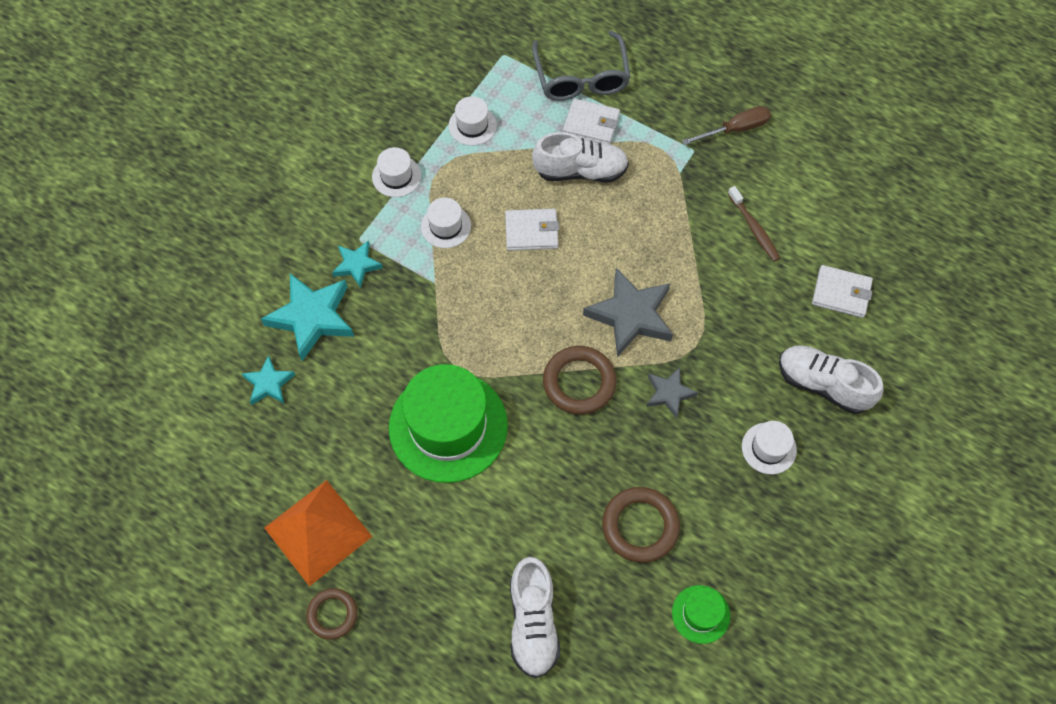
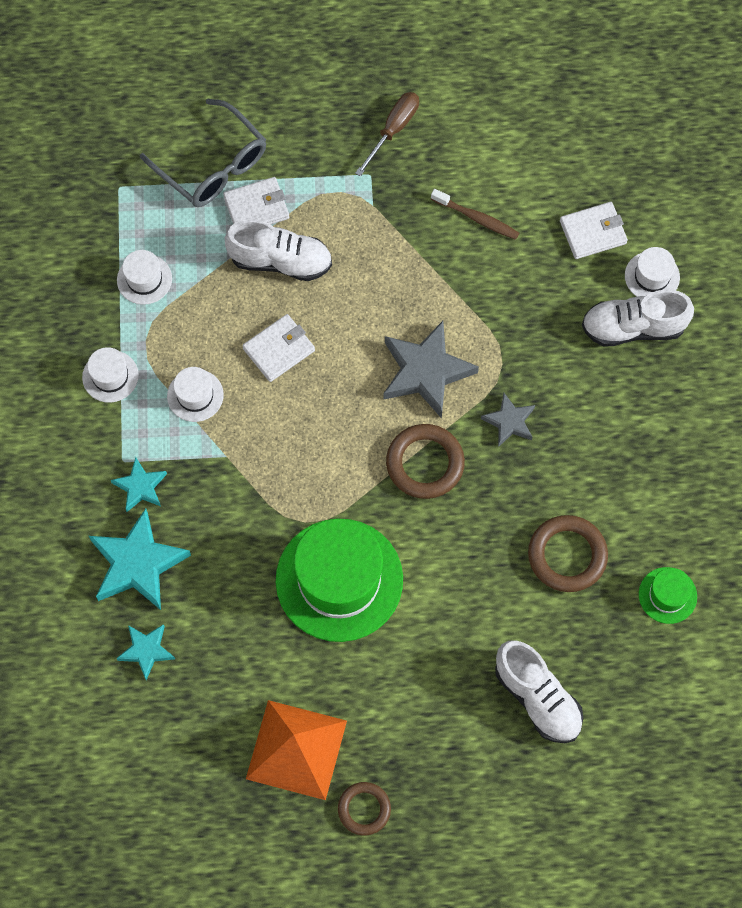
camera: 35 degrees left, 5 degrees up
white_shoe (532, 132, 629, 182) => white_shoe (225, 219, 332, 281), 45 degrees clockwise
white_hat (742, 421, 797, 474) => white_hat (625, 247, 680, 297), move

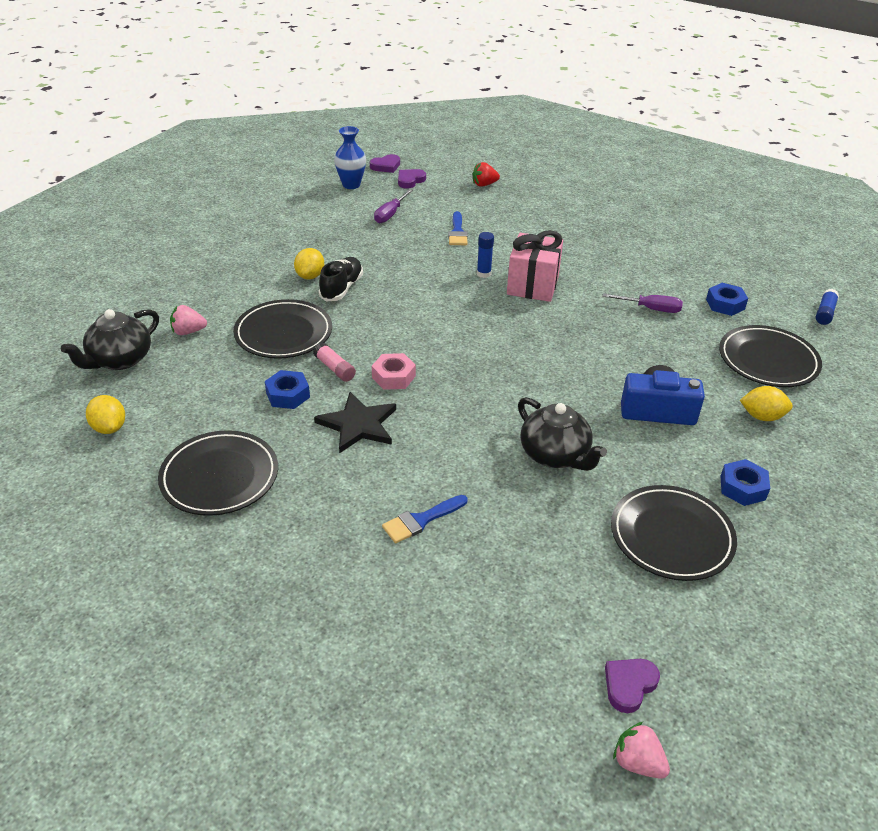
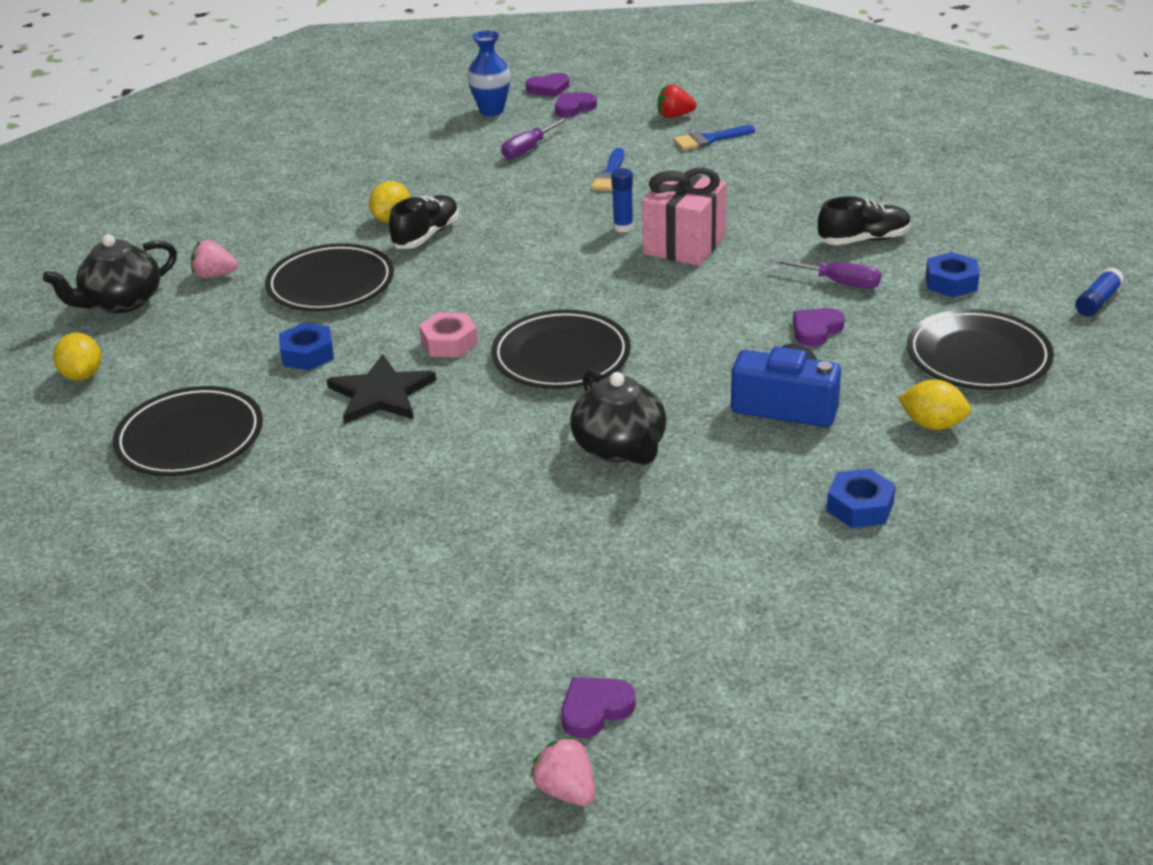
camera: 15 degrees right, 5 degrees down
pink_glue_stick (313, 343, 356, 382) => nothing
blue_brush (382, 495, 468, 543) => blue_brush (673, 125, 755, 150), move
black_plate (611, 485, 737, 581) => black_plate (491, 310, 631, 389), move
nothing => purple_heart (793, 308, 845, 347)
nothing => black_shoe (818, 196, 911, 245)

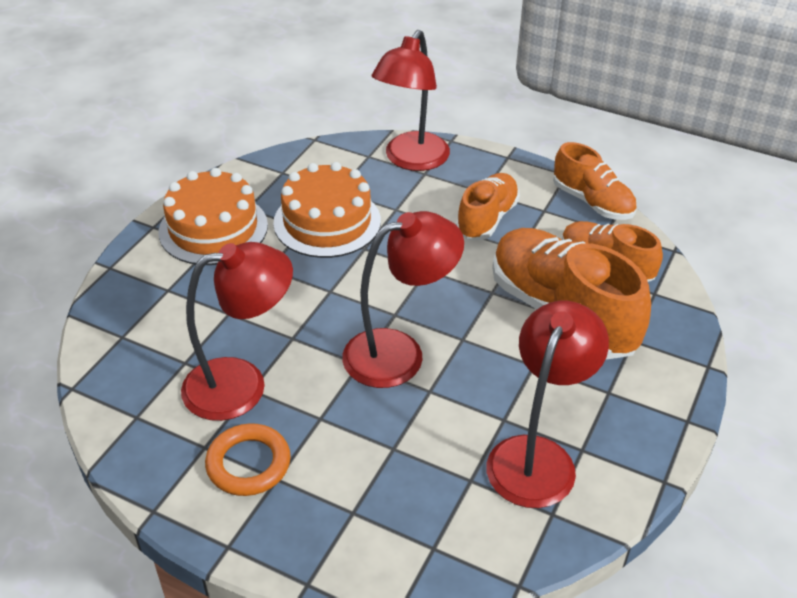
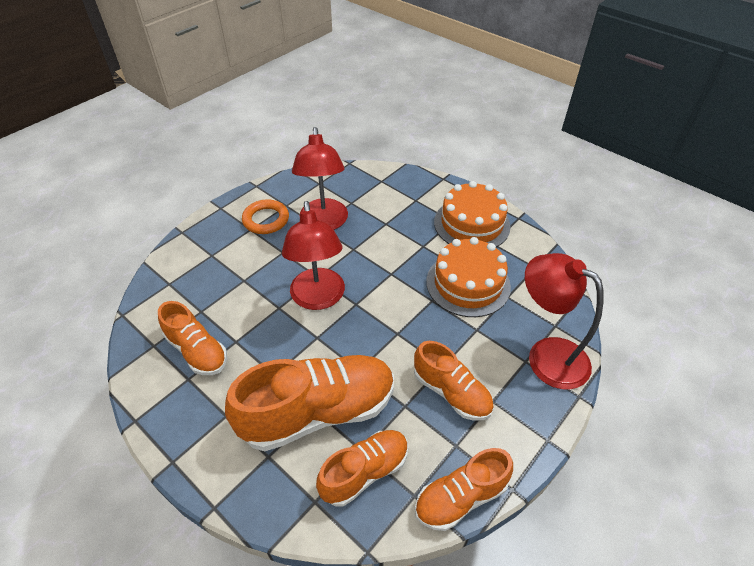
camera: 105 degrees right, 5 degrees up
red_lamp (486, 301, 609, 508) => orange_shoe (158, 301, 227, 375)

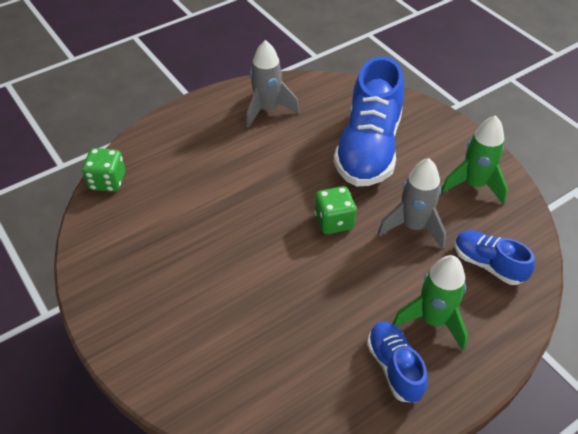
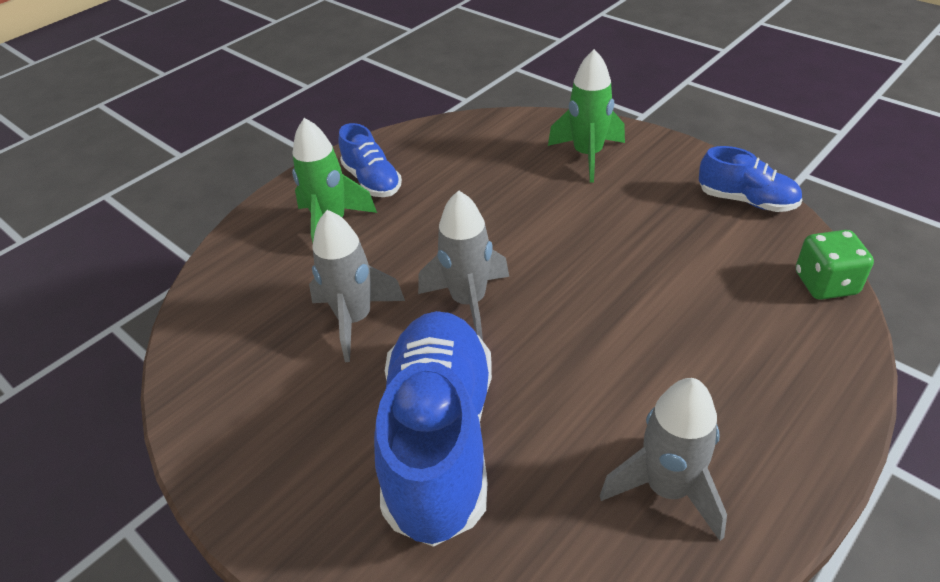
camera: 170 degrees right, 5 degrees down
green_dice (314, 186, 357, 234) => grey_rocket (418, 190, 509, 341)
green_rocket (441, 115, 508, 205) => green_rocket (548, 49, 625, 183), move
blue_shoe (454, 231, 535, 285) => blue_shoe (699, 146, 802, 212), move

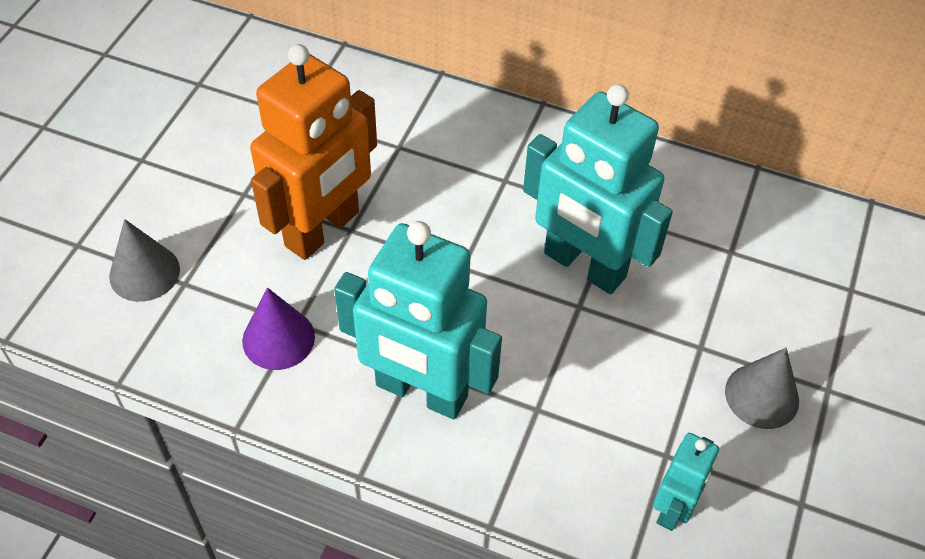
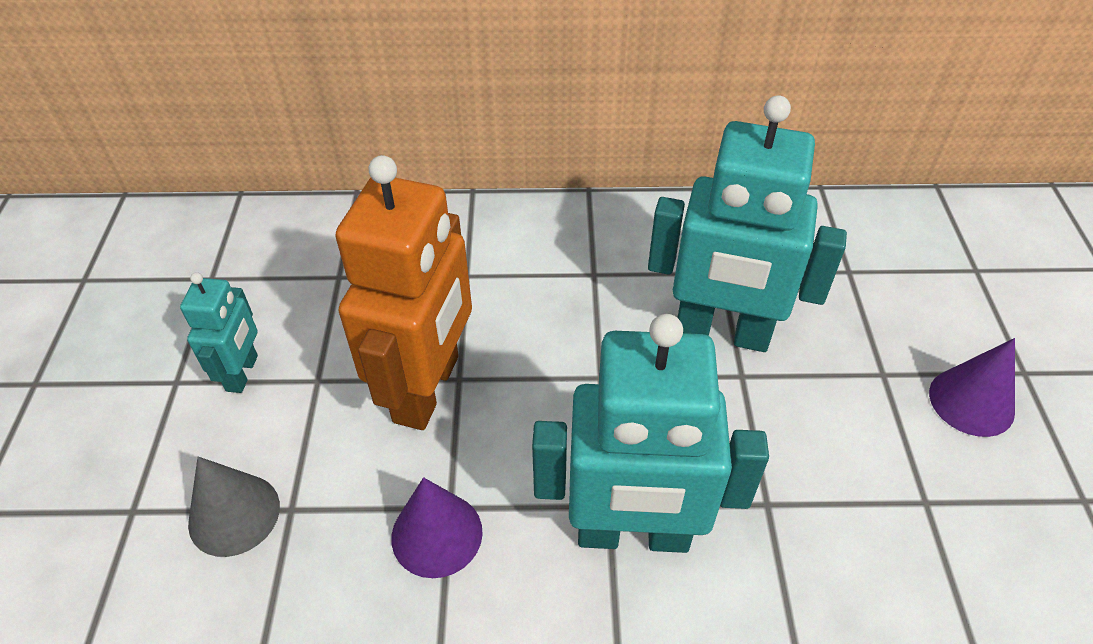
camera: 20 degrees left, 5 degrees down
turquoise_robot (653, 433, 719, 531) => turquoise_robot (180, 272, 258, 393), move
grey_cone (725, 348, 799, 429) => purple_cone (929, 338, 1015, 437)

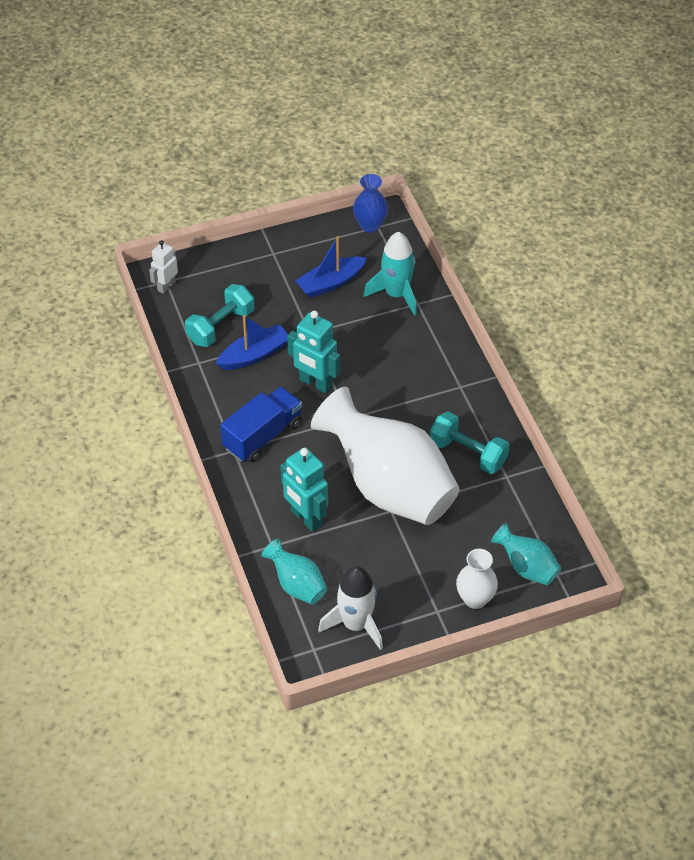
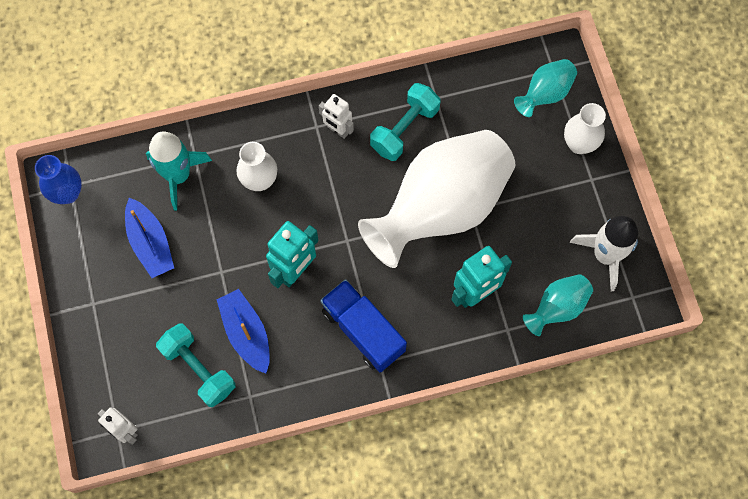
camera: 85 degrees left, 20 degrees up
nothing => white_vase (236, 142, 277, 191)
nothing => white_robot (319, 94, 354, 139)

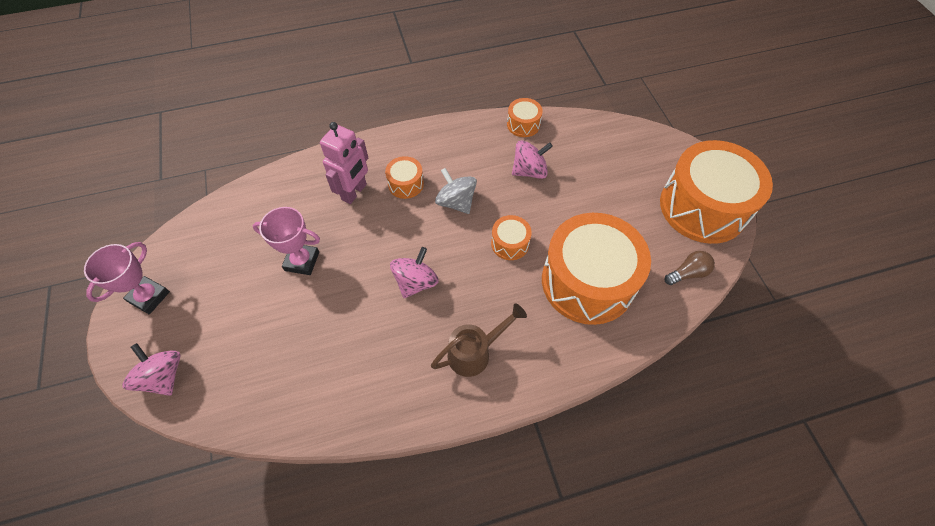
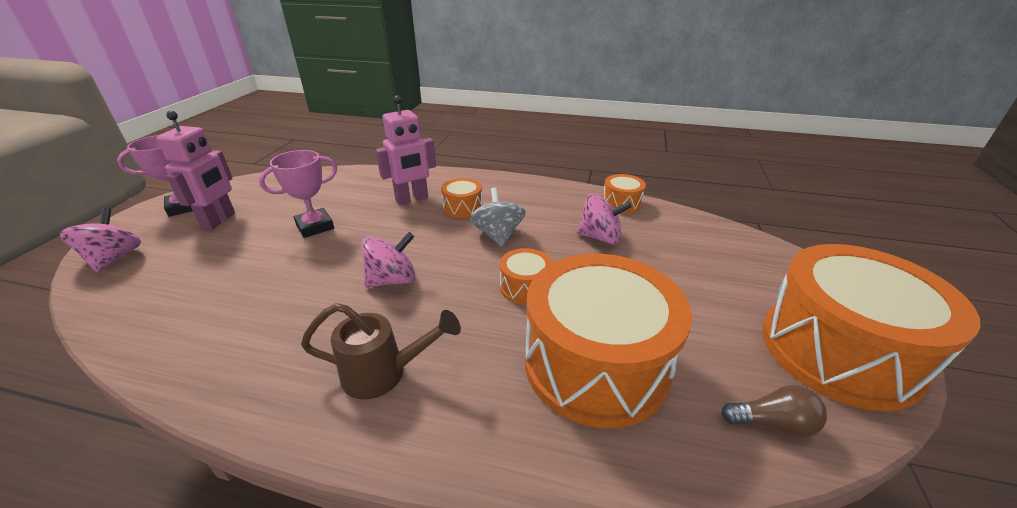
camera: 30 degrees right, 25 degrees down
pink_trophy (253, 207, 320, 275) => pink_trophy (259, 150, 337, 238), 75 degrees counterclockwise
nothing => pink_robot (156, 111, 235, 230)

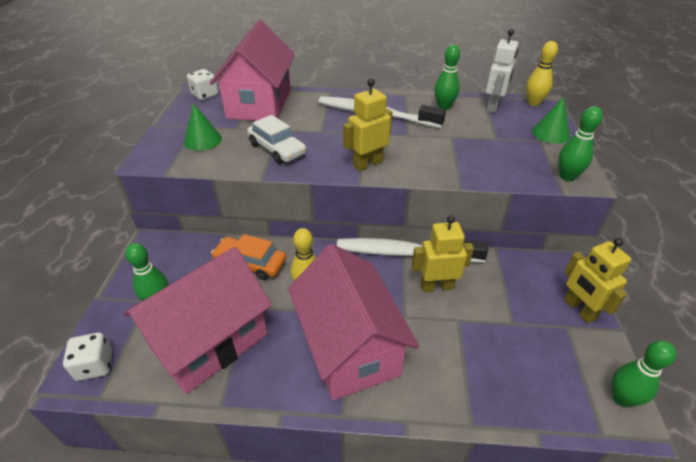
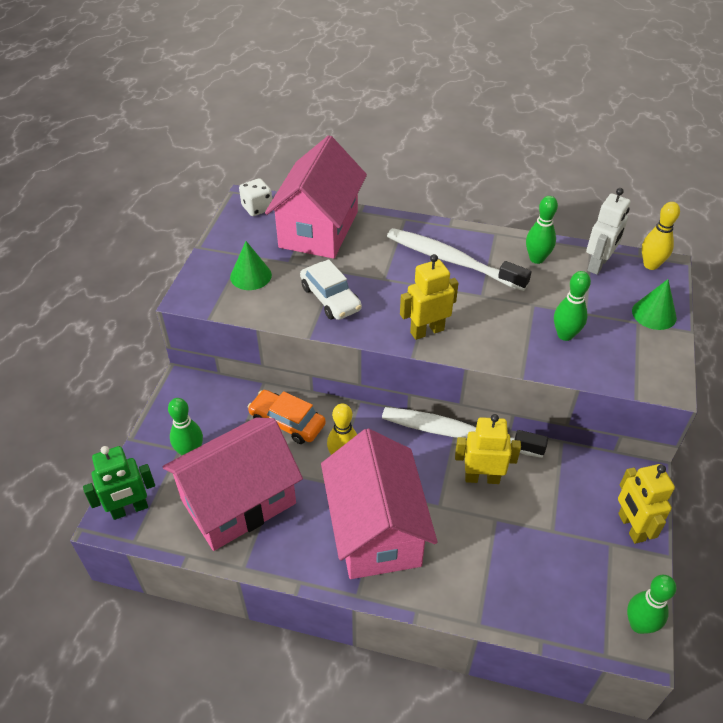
camera: 10 degrees right, 5 degrees up
white_dice (63, 332, 112, 381) => green_robot (83, 446, 155, 520)
green_bowling_pin (559, 106, 603, 181) => green_bowling_pin (554, 271, 591, 341), move

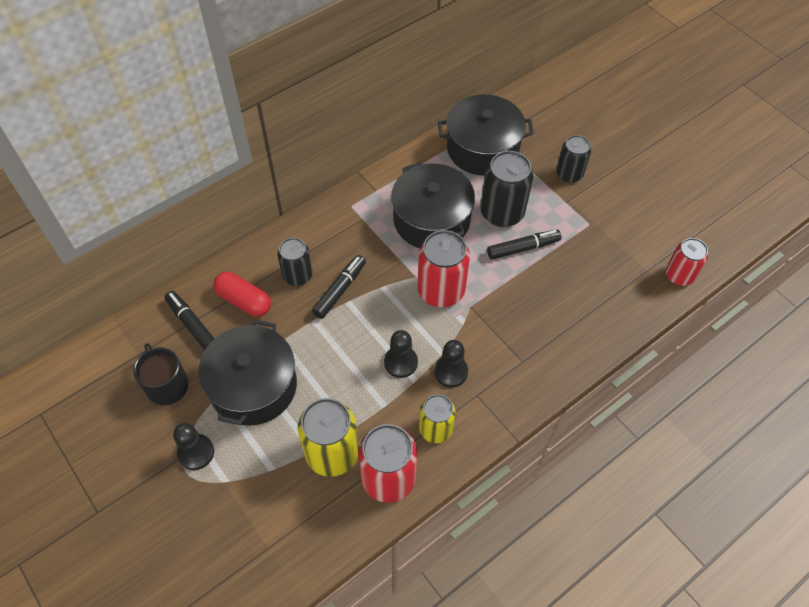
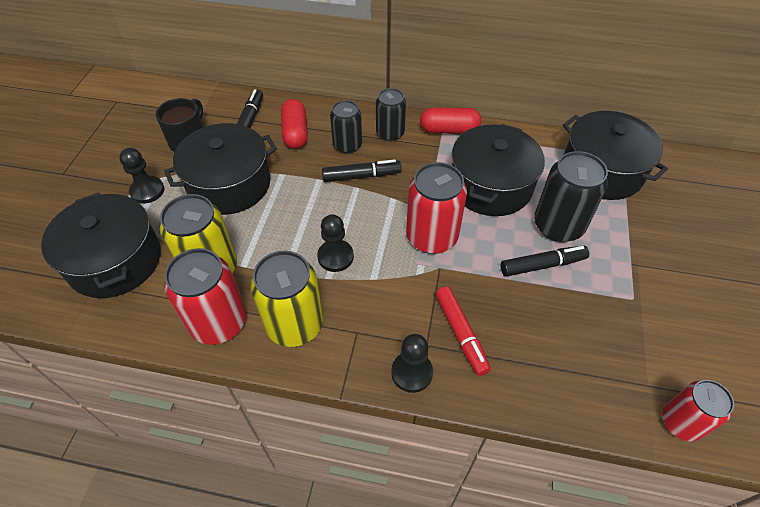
camera: 50 degrees right, 5 degrees down
yellow_can (419, 394, 456, 443) => yellow_can (250, 251, 323, 347), x1.56
black_pawn (434, 340, 468, 388) => black_pawn (391, 334, 433, 393), move
black_marker (487, 230, 562, 260) => black_marker (501, 246, 589, 276), 45 degrees counterclockwise
black_can (556, 135, 591, 183) => black_can (376, 88, 406, 141), move
nothing => black_pot (41, 192, 161, 298)
nothing => red_capsule (420, 108, 481, 134)
nothing => red_marker (435, 287, 491, 376)

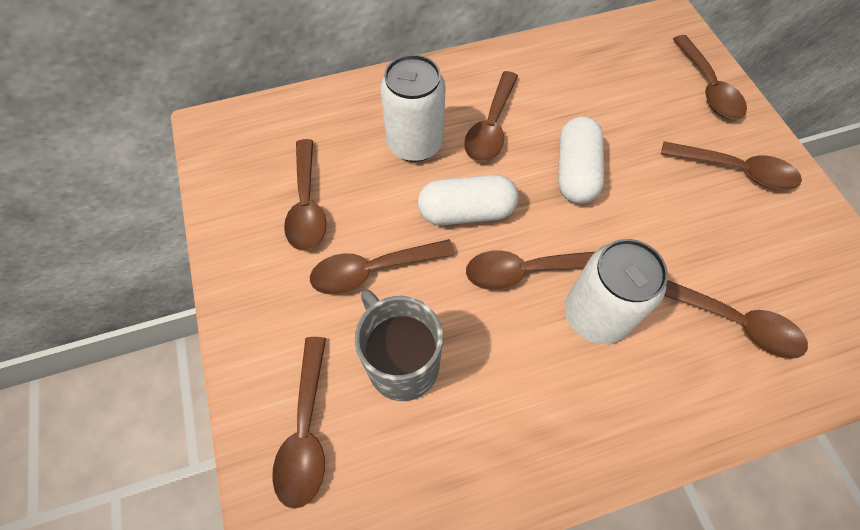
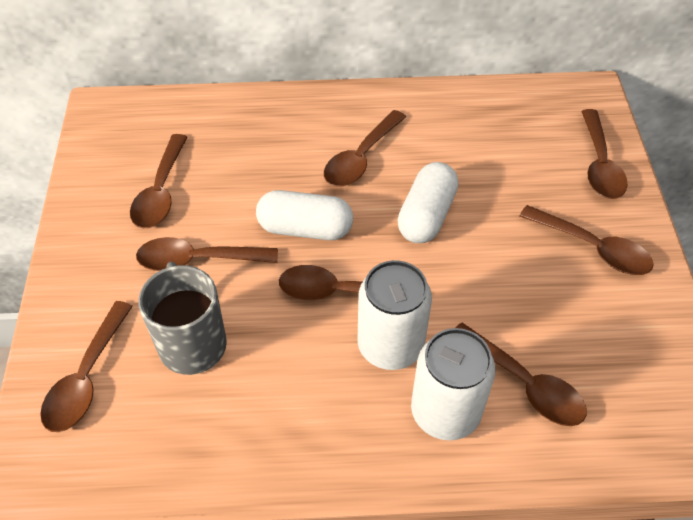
camera: 15 degrees right, 10 degrees down
white_can (380, 54, 446, 162) => white_can (411, 328, 496, 440), move

